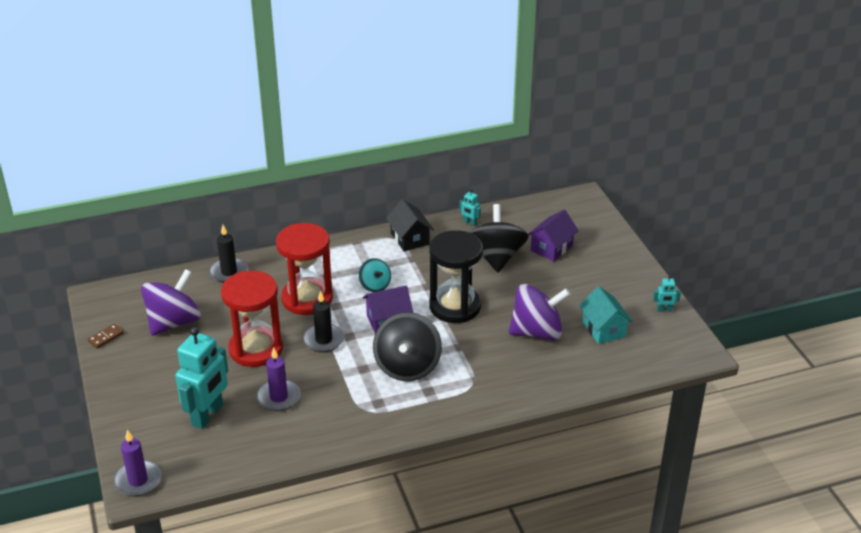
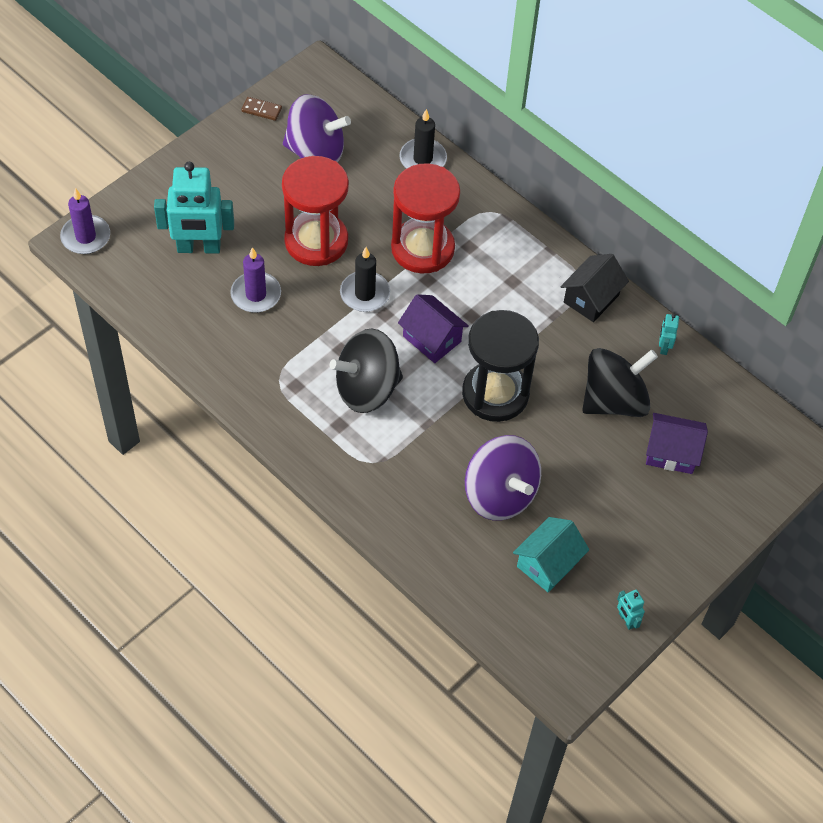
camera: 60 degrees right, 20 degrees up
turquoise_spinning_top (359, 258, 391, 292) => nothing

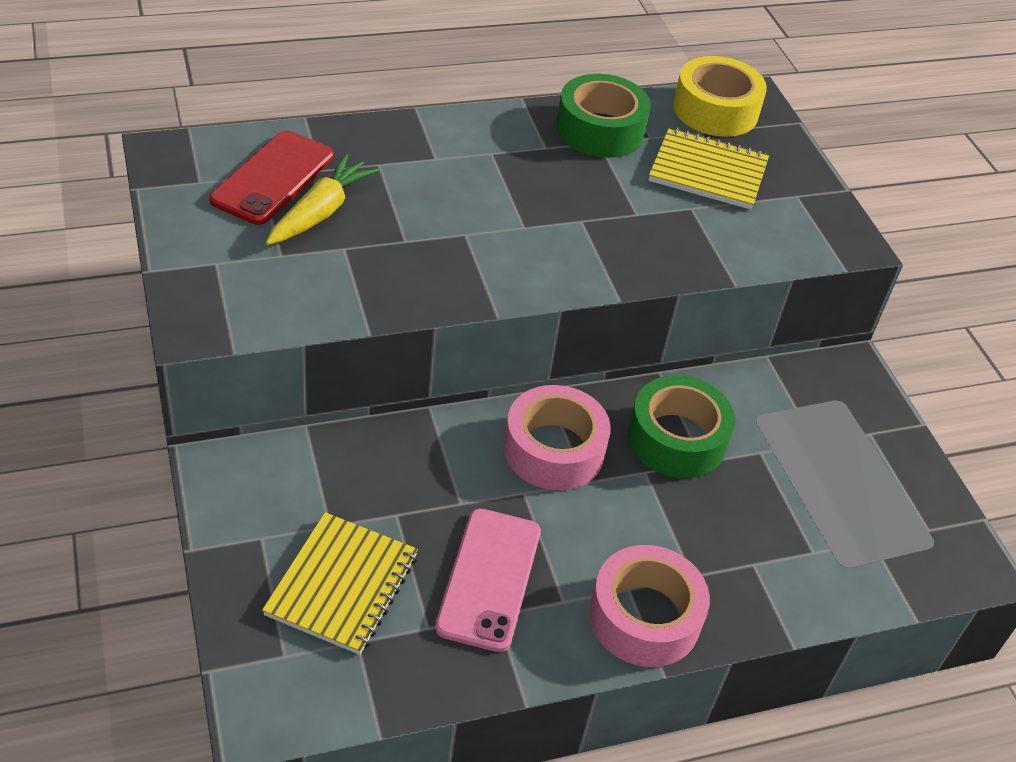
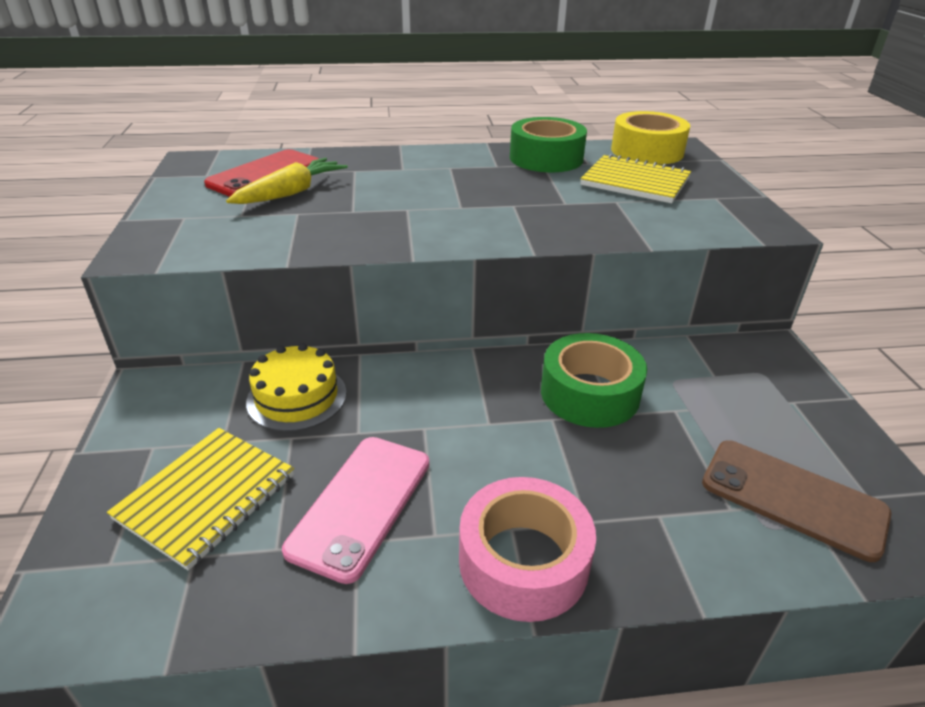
camera: 15 degrees right, 10 degrees down
pink_tape (504, 385, 611, 490) => nothing
nothing => yellow_cake (246, 343, 346, 432)
nothing => brown_phone (702, 441, 891, 562)

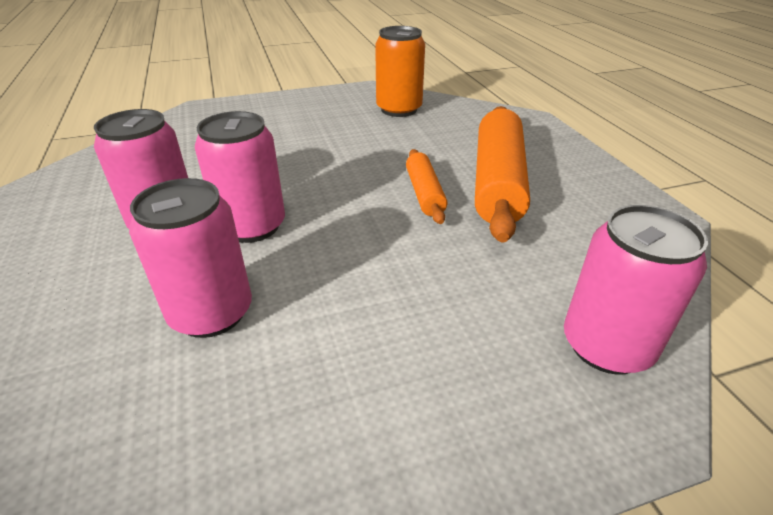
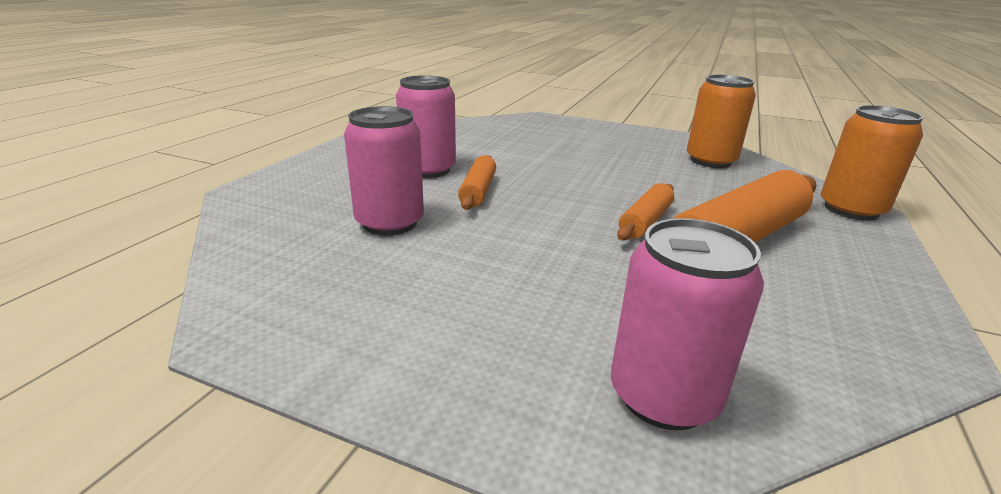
camera: 40 degrees right, 10 degrees down
pink_can (195, 111, 285, 243) => orange_rolling_pin (458, 155, 496, 210)
nothing => orange_can (820, 105, 924, 221)

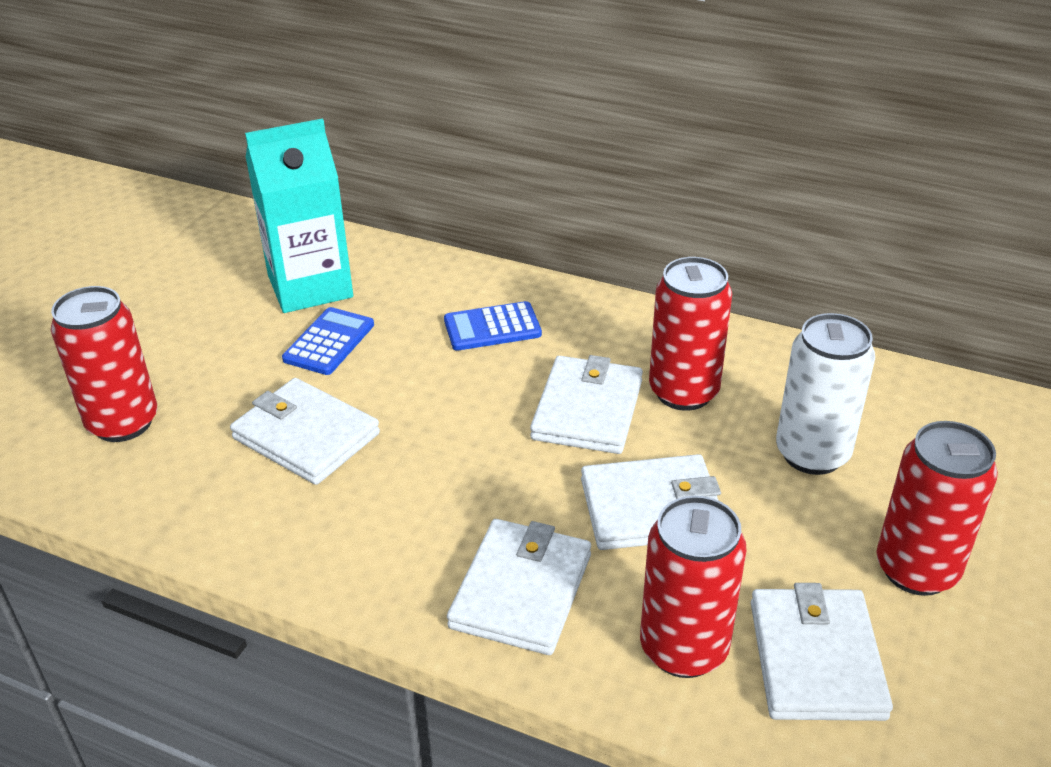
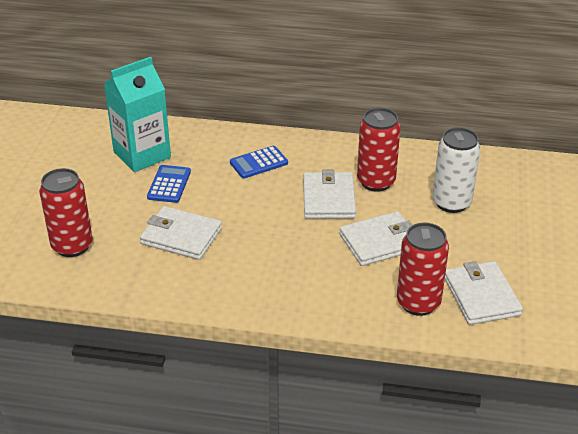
camera: 15 degrees left, 0 degrees up
white_wallet (447, 519, 591, 655) => nothing
red_can (876, 421, 998, 596) => nothing

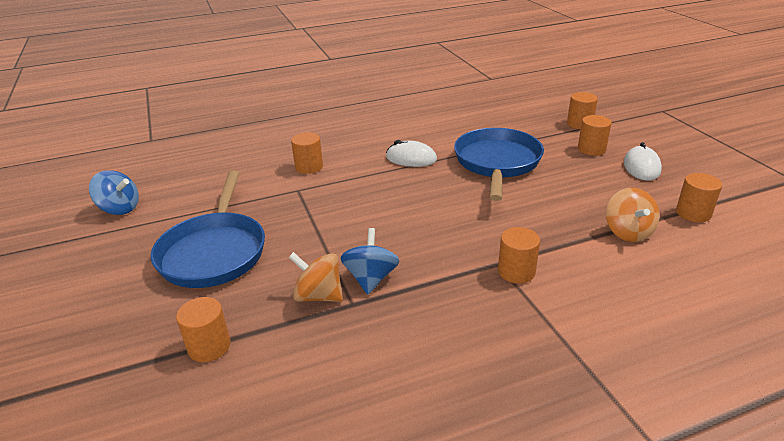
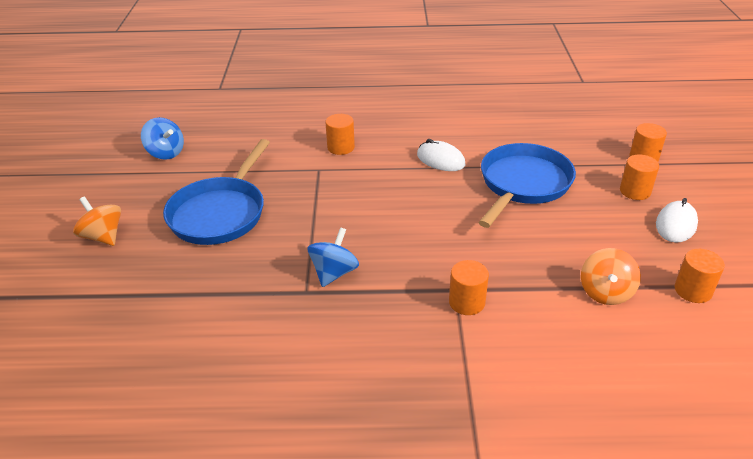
camera: 20 degrees right, 5 degrees up
orange_cylinder (176, 297, 231, 362) => nothing
orange_spinning_top (289, 252, 343, 302) => orange_spinning_top (73, 196, 121, 246), move

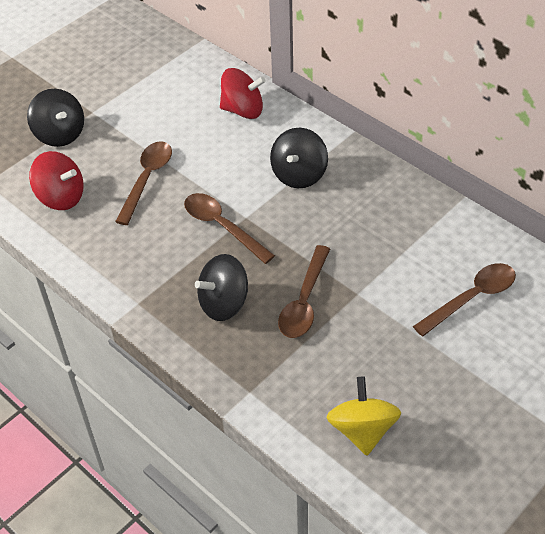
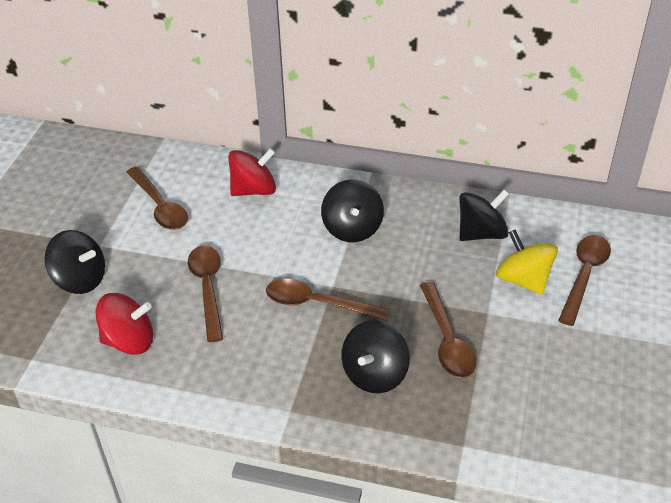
camera: 30 degrees left, 5 degrees down
yellow_spinning_top (327, 377, 401, 456) => yellow_spinning_top (496, 229, 558, 295), move
nothing => brown_spoon (127, 167, 188, 230)
nothing => black_spinning_top (459, 190, 509, 241)

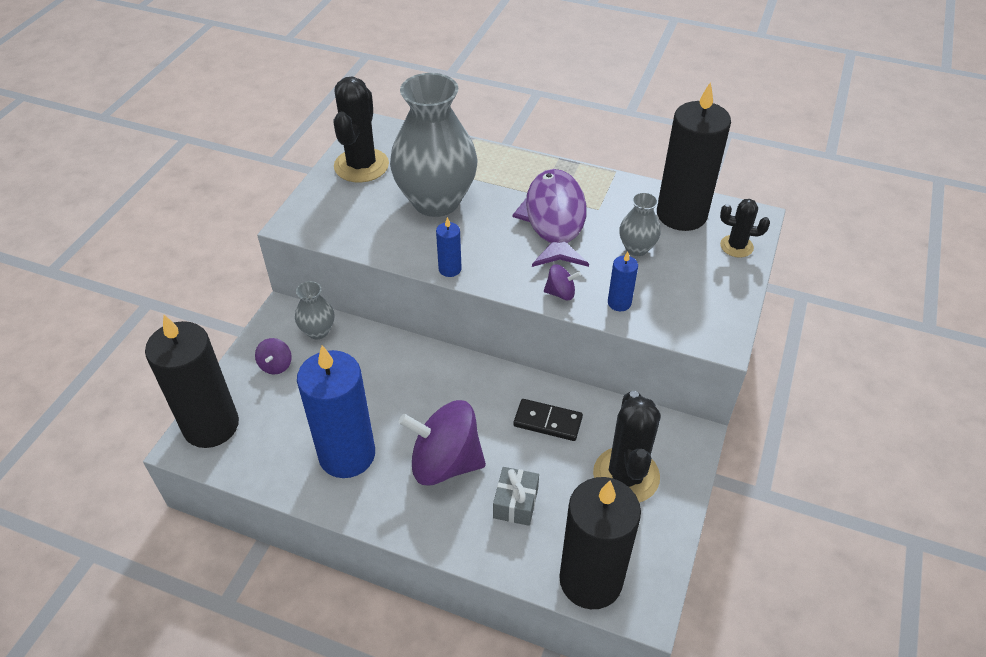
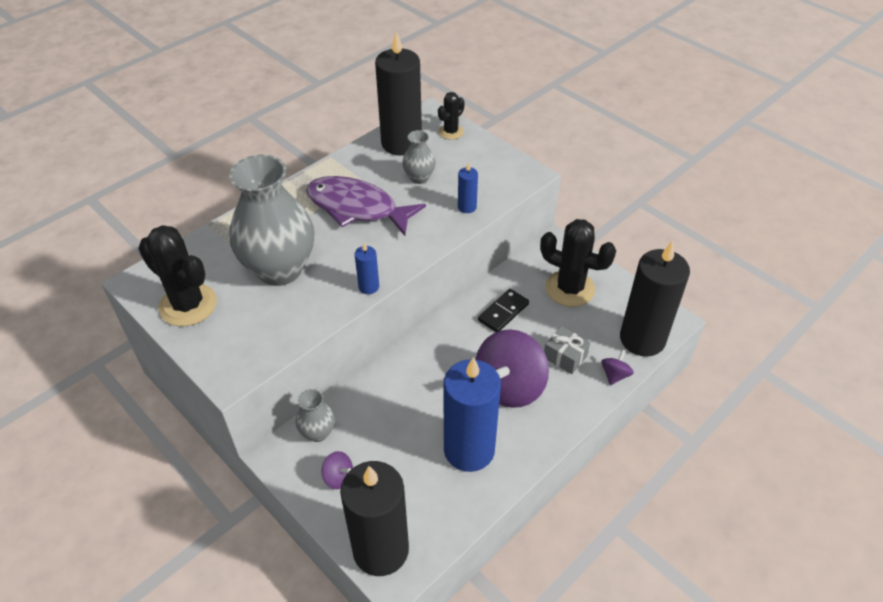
camera: 65 degrees left, 0 degrees up
purple_spinning_top (544, 264, 581, 300) => purple_spinning_top (601, 349, 634, 385), move

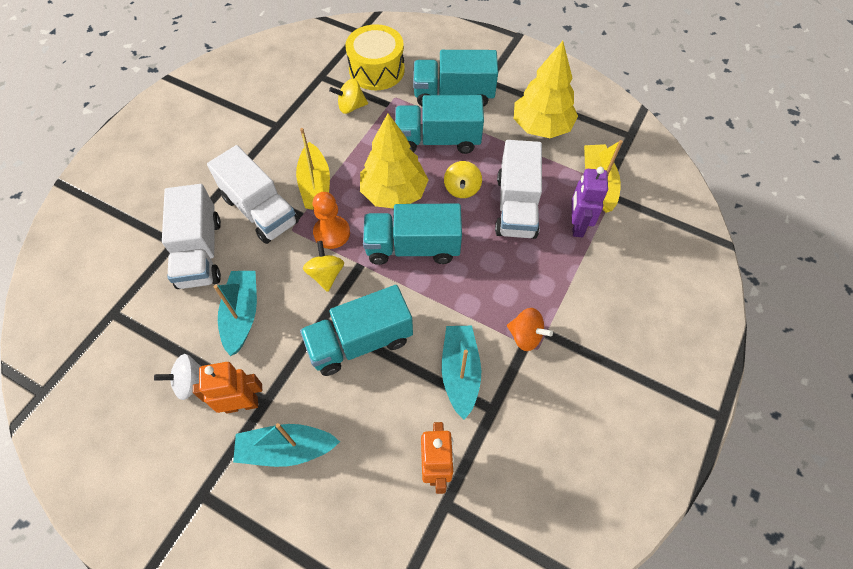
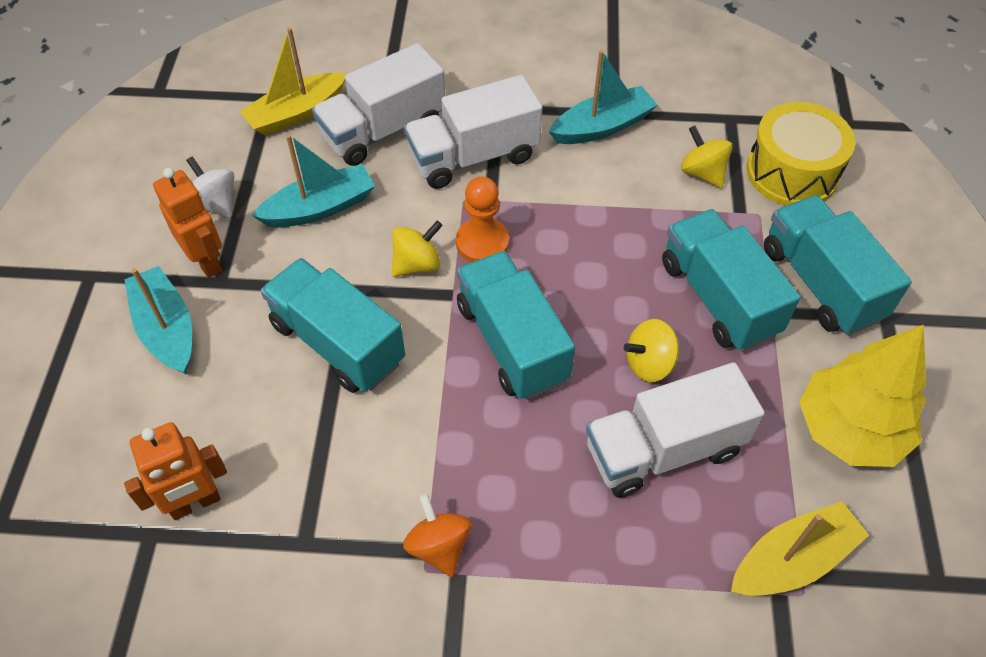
camera: 65 degrees right, 5 degrees down
white_truck (207, 145, 299, 244) => white_truck (404, 75, 543, 189), 45 degrees clockwise
yellow_boat (296, 128, 330, 210) => yellow_boat (240, 28, 347, 136), move
yellow_tree (360, 113, 428, 208) => nothing
turquoise_boat (442, 326, 481, 420) => turquoise_boat (549, 50, 657, 144), move
orange_spinning_top (507, 308, 553, 351) => orange_spinning_top (403, 493, 471, 577), 150 degrees clockwise
purple_robot (572, 167, 608, 237) => nothing

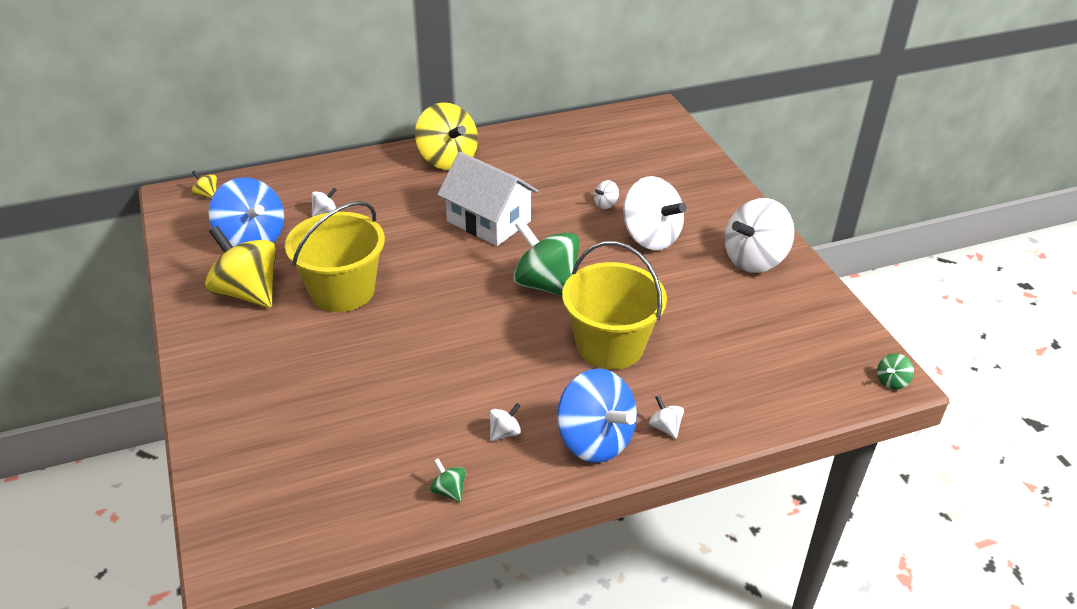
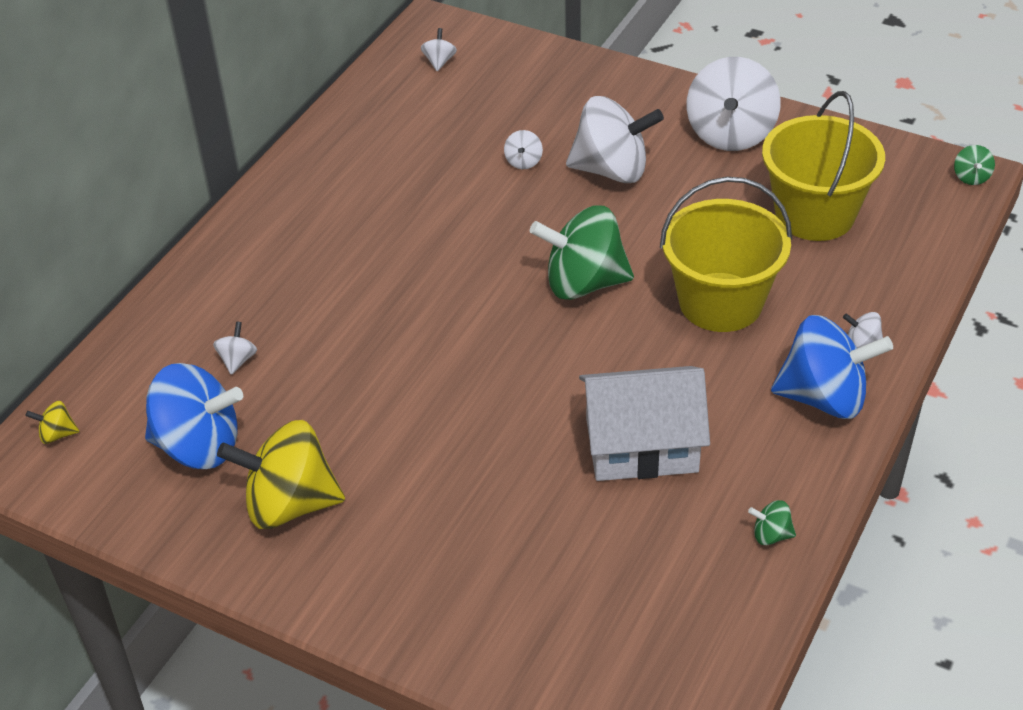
camera: 40 degrees left, 5 degrees up
yellow_bucket (285, 201, 385, 312) => yellow_bucket (762, 91, 885, 241), move
yellow_spinning_top (415, 102, 478, 170) => nothing
white_house (437, 152, 539, 246) => white_house (579, 366, 710, 481), move
white_spinning_top (489, 403, 521, 441) => white_spinning_top (421, 28, 457, 71), move

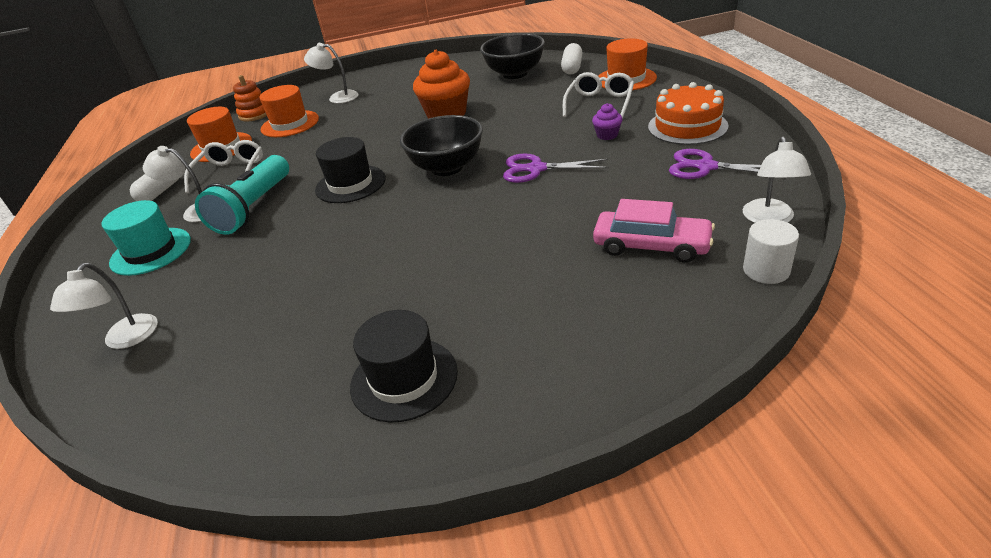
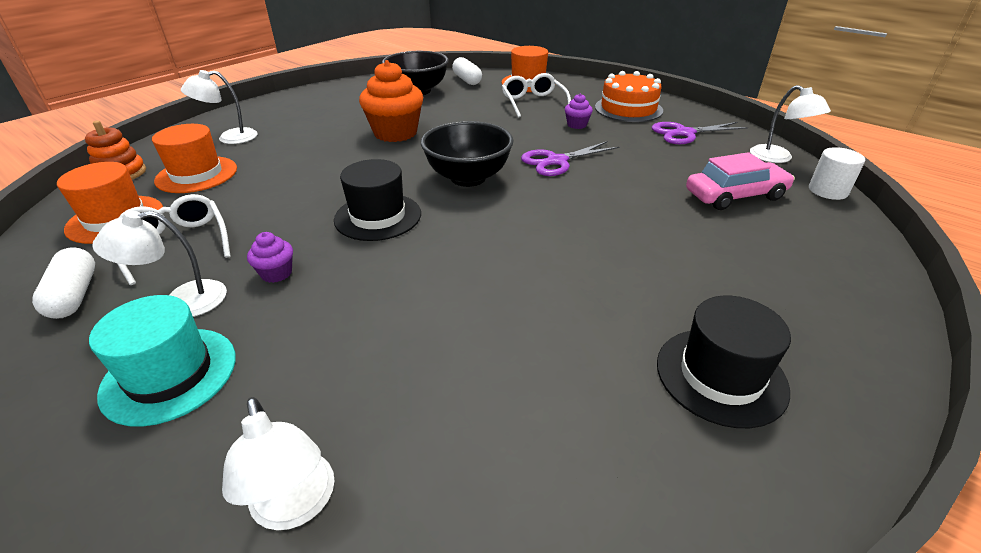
camera: 40 degrees left, 0 degrees up
turquoise_flashlight (195, 155, 289, 235) => purple_cupcake (247, 232, 293, 283)

